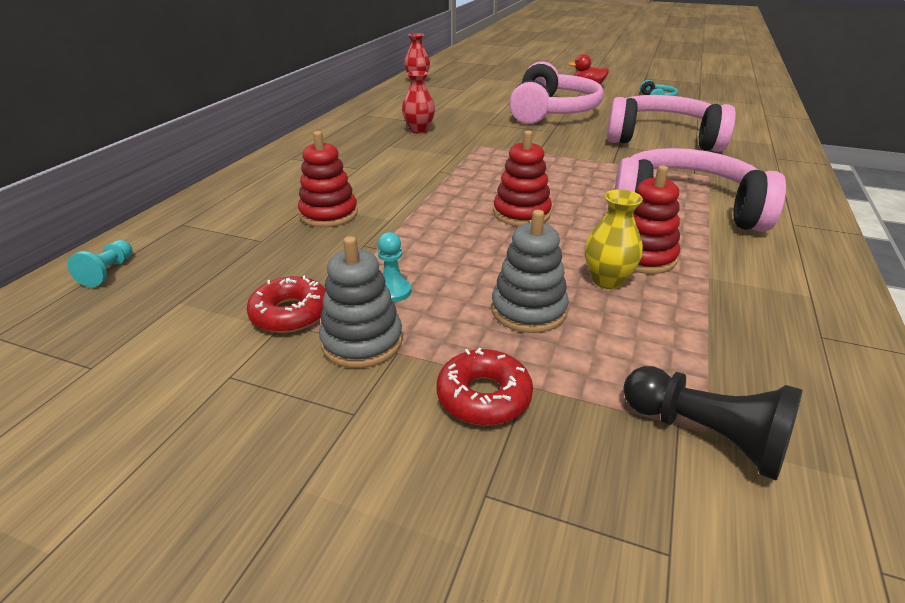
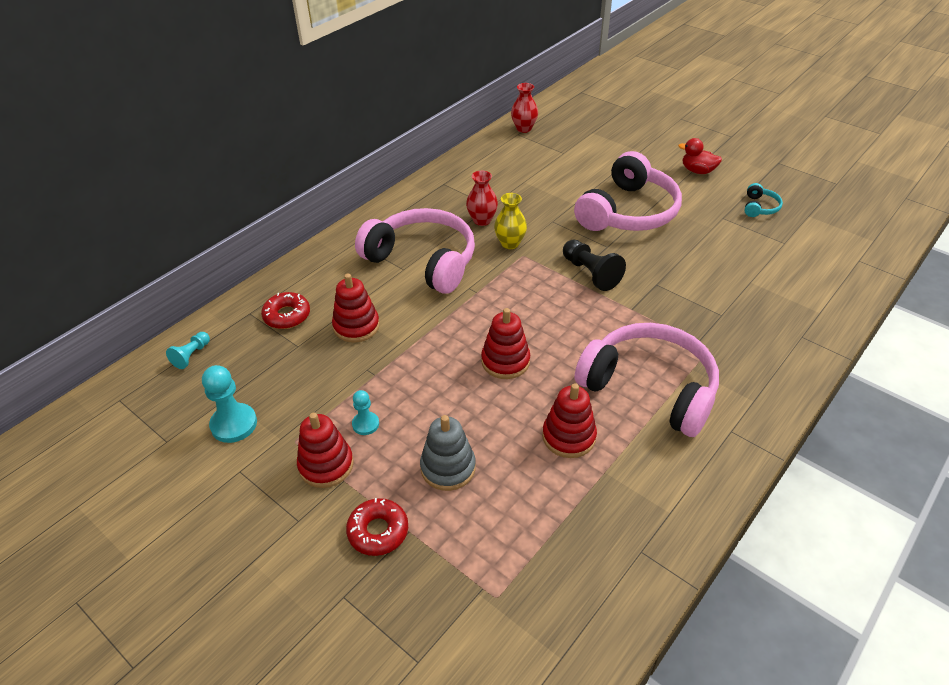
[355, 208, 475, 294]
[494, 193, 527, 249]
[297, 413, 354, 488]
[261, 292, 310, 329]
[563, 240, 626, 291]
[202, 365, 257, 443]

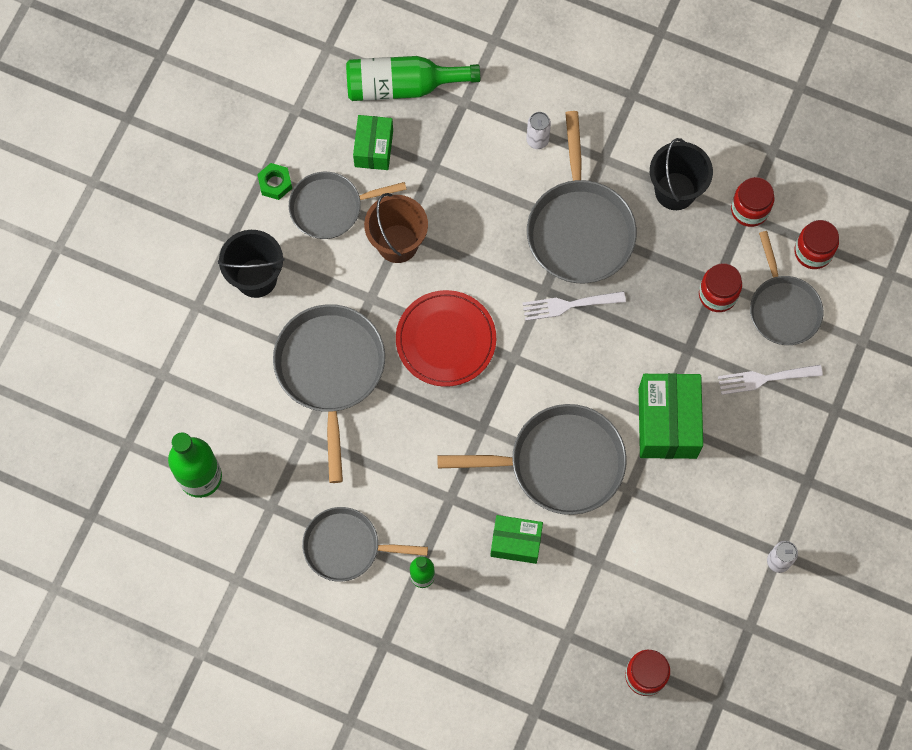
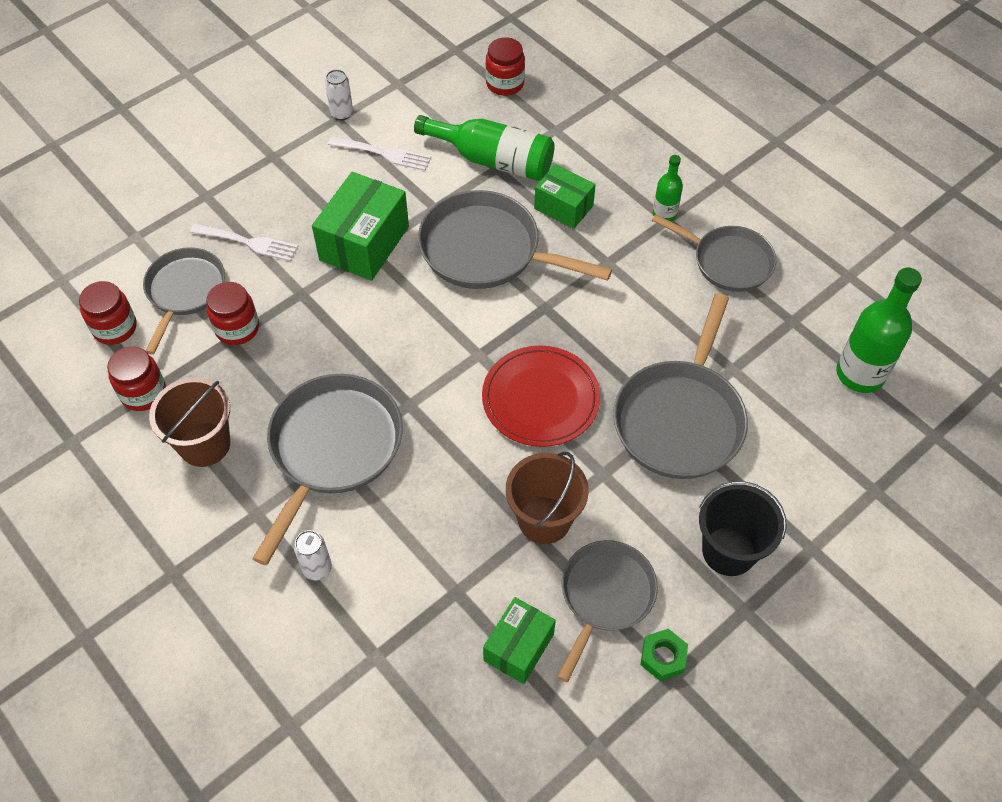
[414, 115, 555, 181]
[149, 377, 230, 467]
[557, 540, 658, 682]
[328, 137, 431, 171]

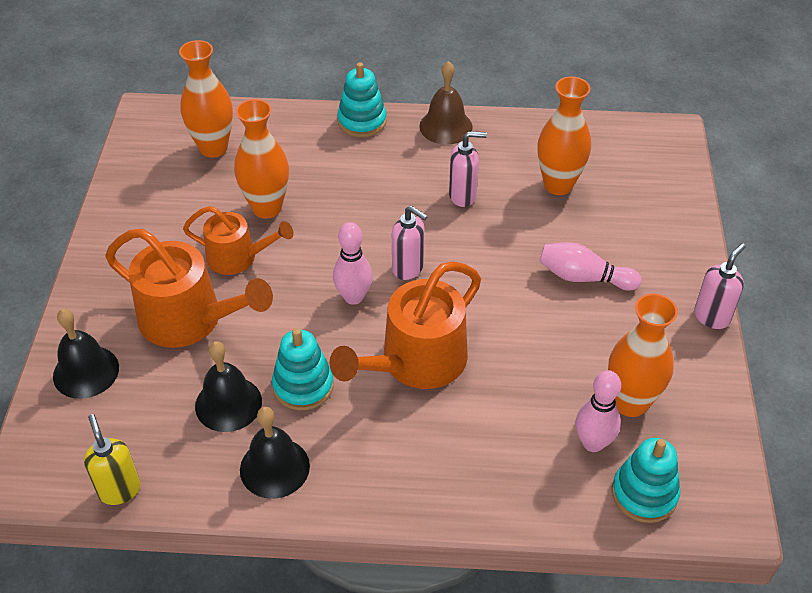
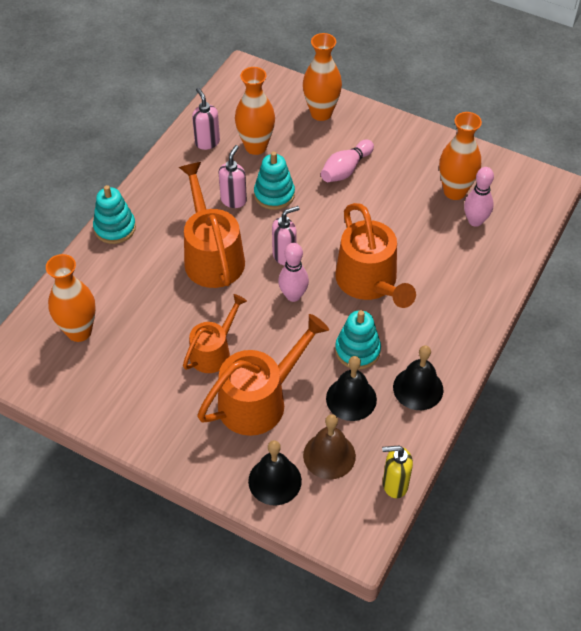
[303, 414, 356, 480]
[303, 33, 342, 121]
[192, 87, 220, 150]
[254, 151, 295, 210]
[179, 162, 245, 288]

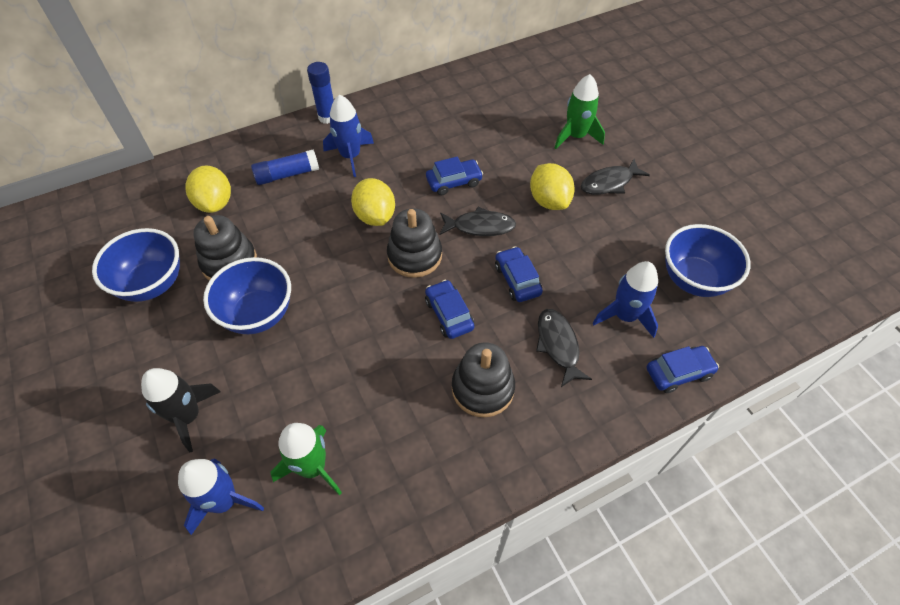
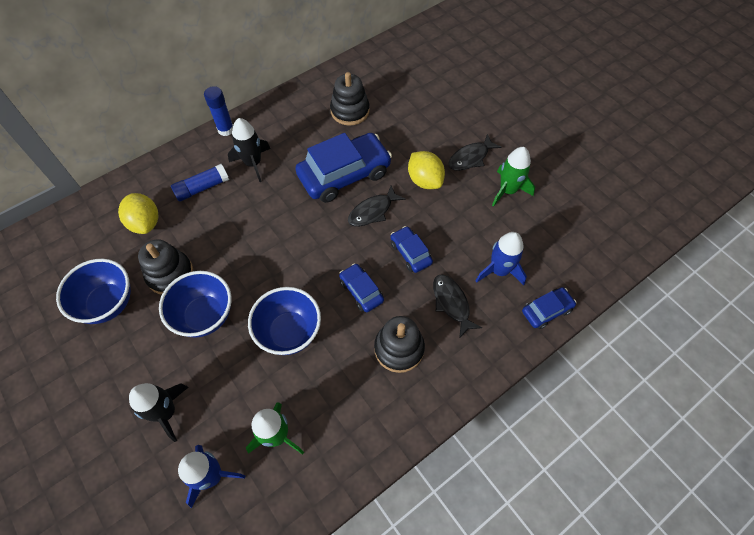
[492, 147, 535, 207]
[228, 118, 271, 182]
[295, 133, 392, 203]
[351, 178, 395, 226] (first image)
[348, 185, 406, 227]
[330, 72, 370, 126]
[248, 287, 321, 355]

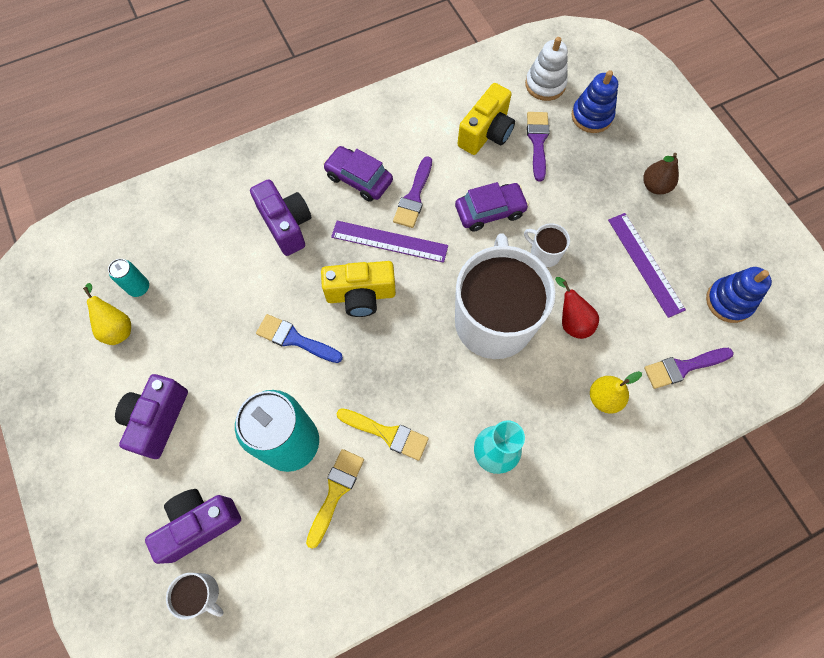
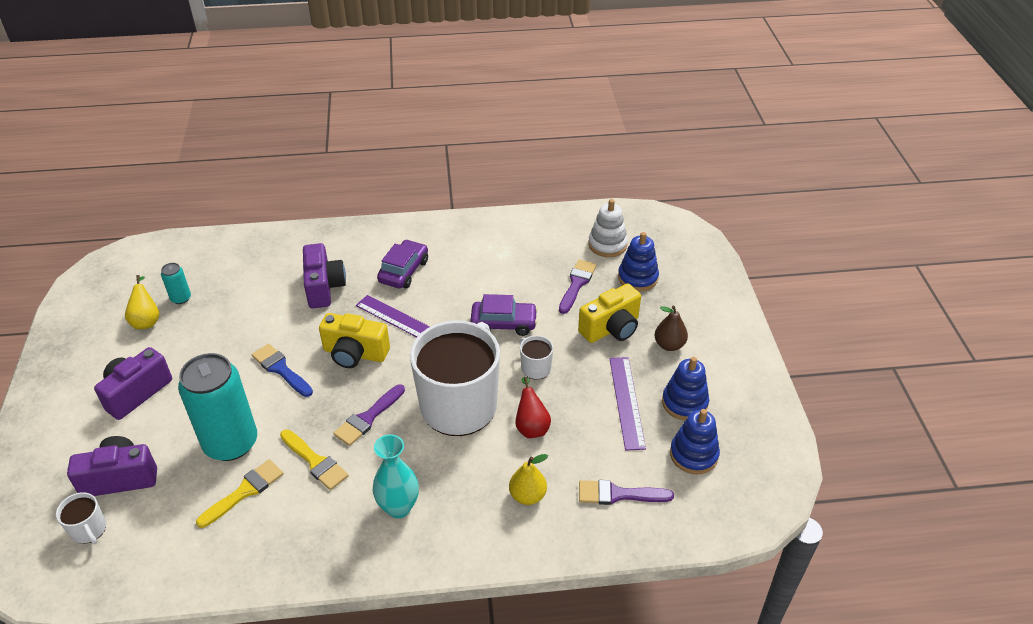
[578, 283, 641, 343]
[377, 239, 428, 289]
[333, 384, 405, 446]
[662, 357, 709, 420]

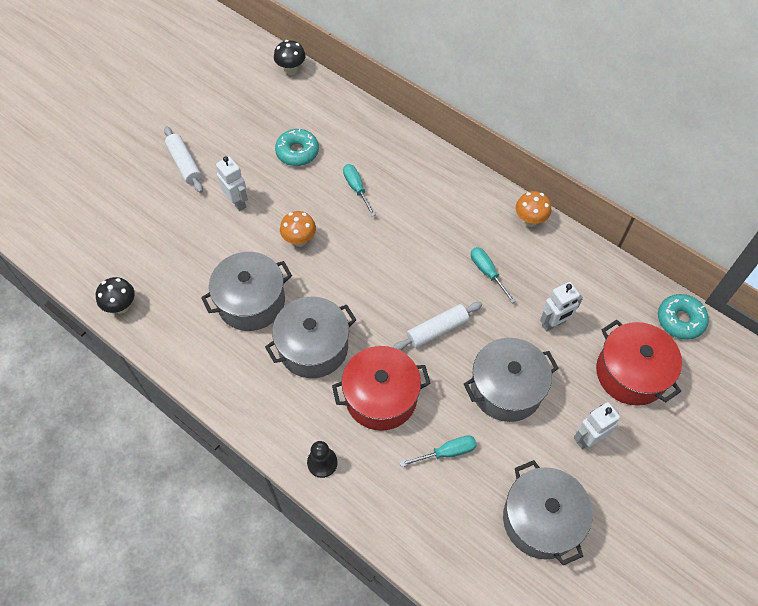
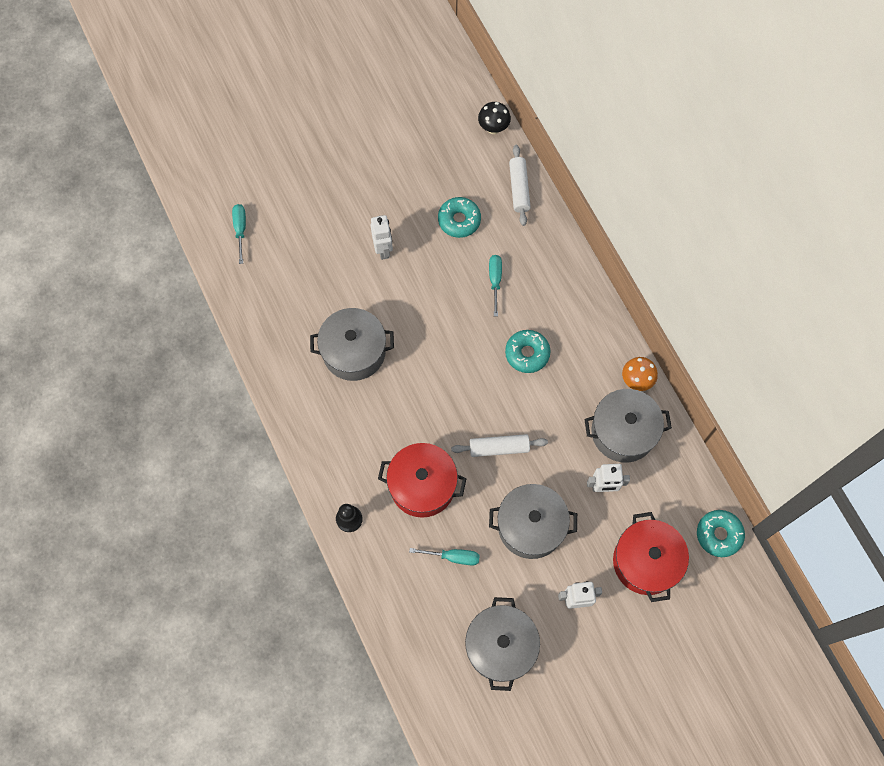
[509, 145, 531, 226]
[280, 211, 316, 247] (first image)
[232, 204, 246, 264]
[96, 277, 135, 313] (first image)
[584, 389, 672, 463]
[505, 330, 550, 373]

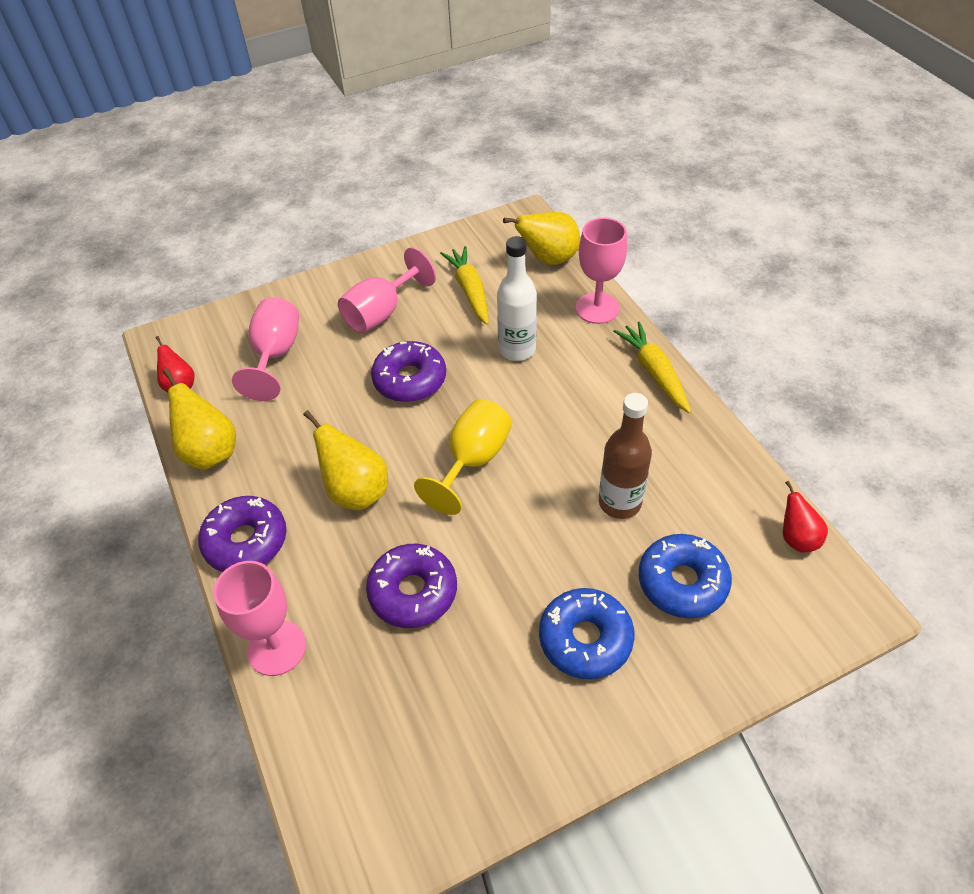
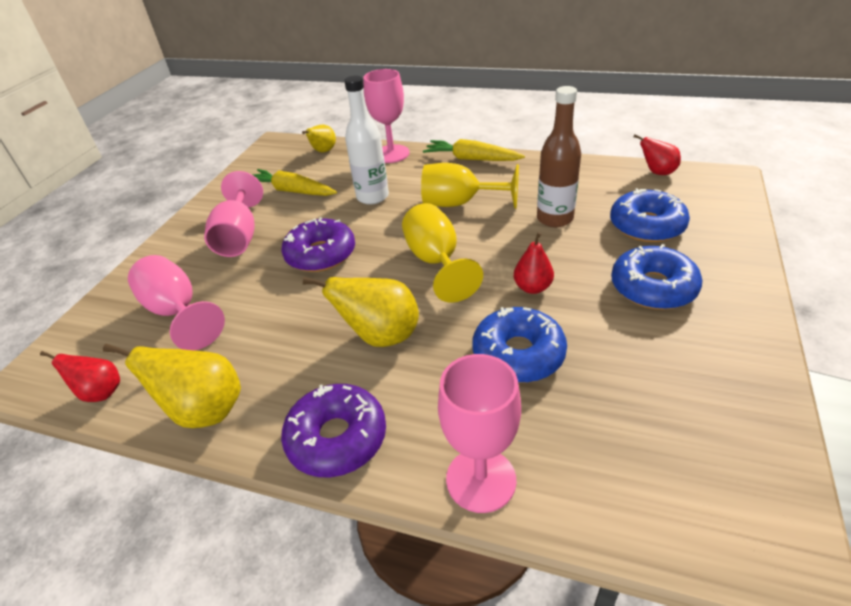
[302, 125, 336, 152]
[472, 307, 567, 383]
[421, 163, 519, 209]
[514, 232, 554, 294]

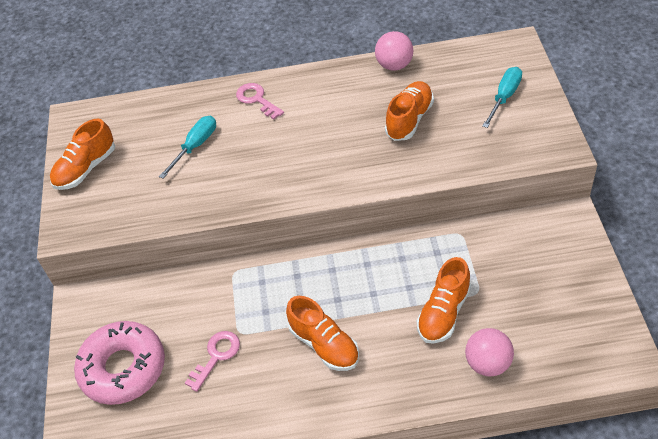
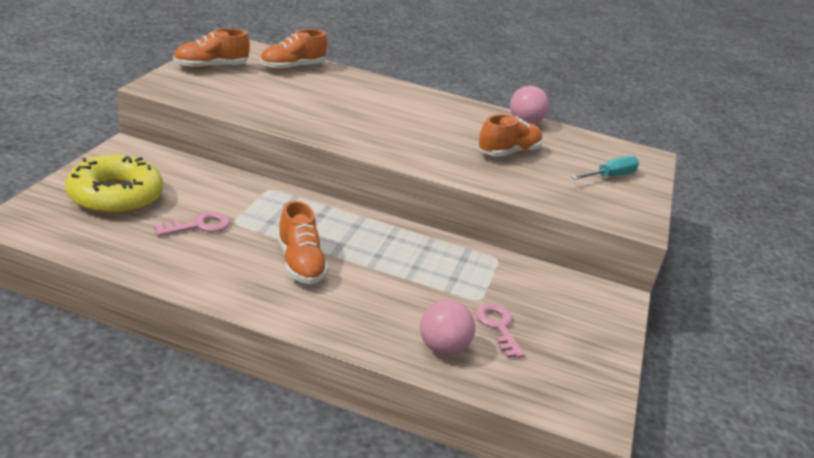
[475, 303, 525, 358]
[159, 116, 216, 179] (first image)
[260, 29, 327, 70]
[65, 155, 163, 215]

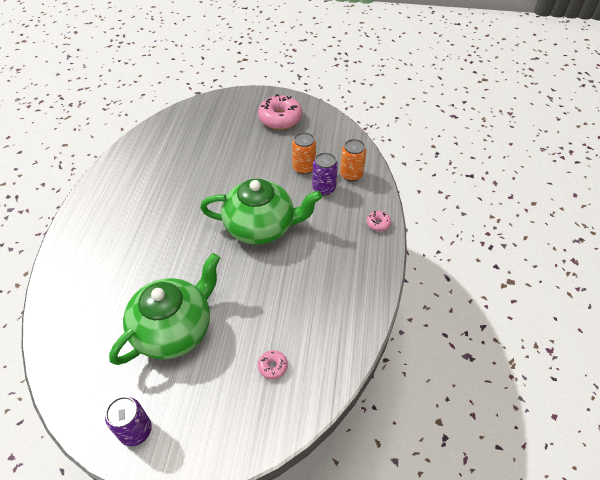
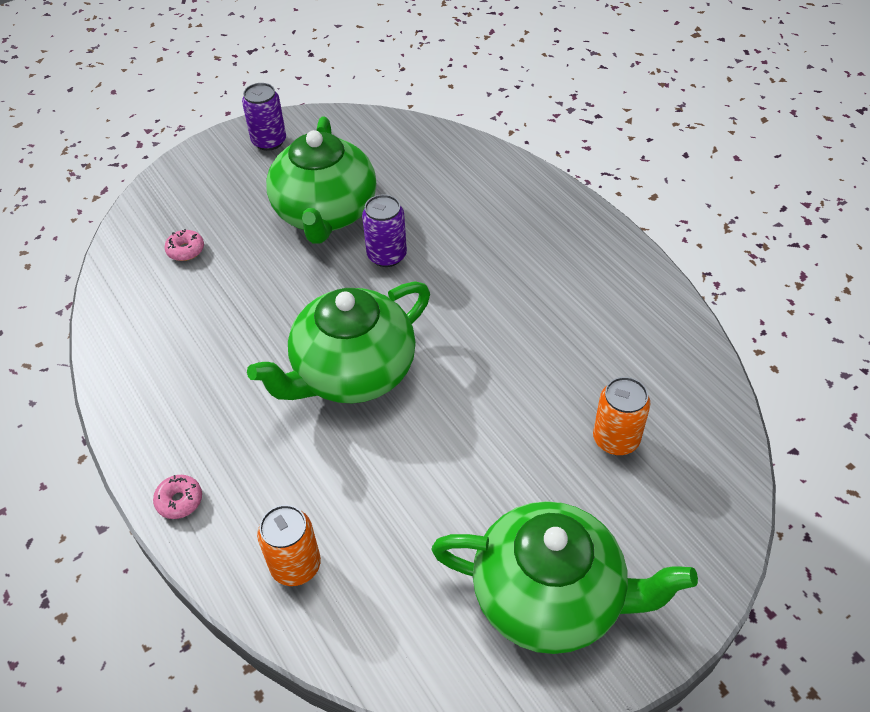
[431, 501, 698, 654]
[593, 377, 651, 455]
[362, 194, 407, 267]

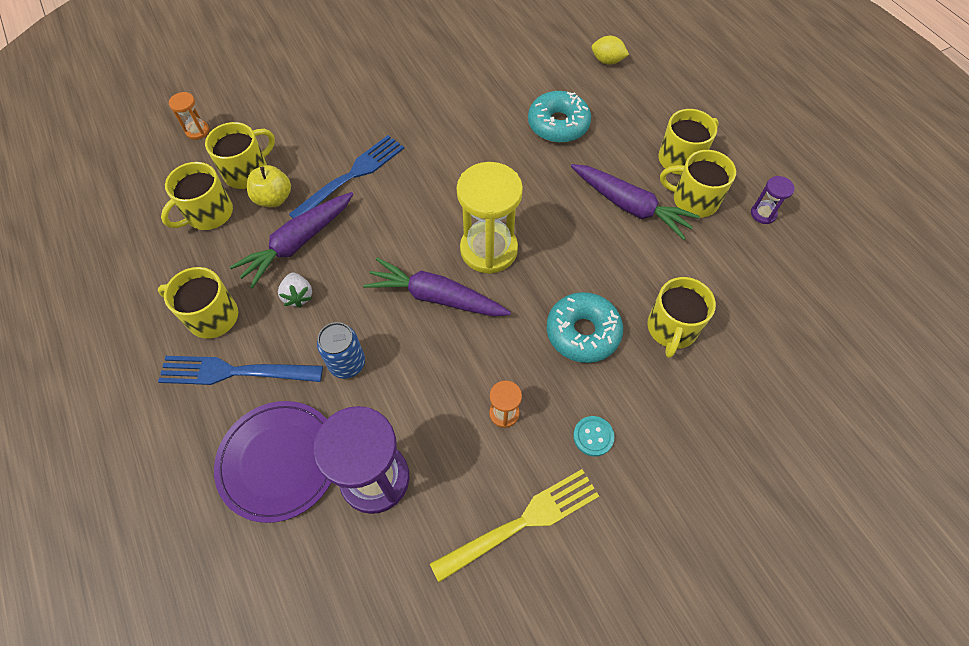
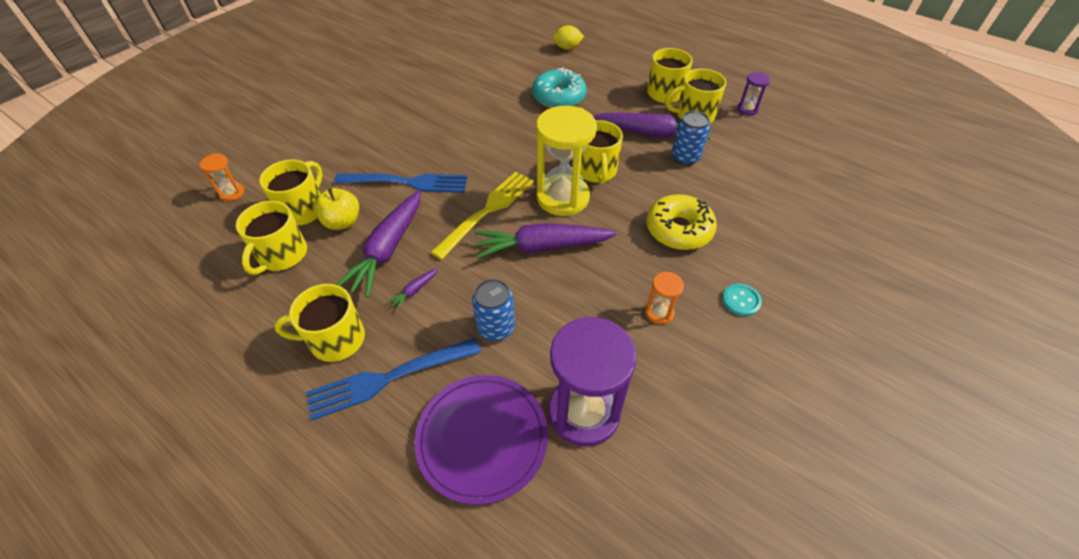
[334, 173, 467, 193]
[387, 268, 438, 310]
[580, 120, 623, 184]
[646, 194, 717, 250]
[431, 172, 534, 260]
[672, 111, 710, 165]

